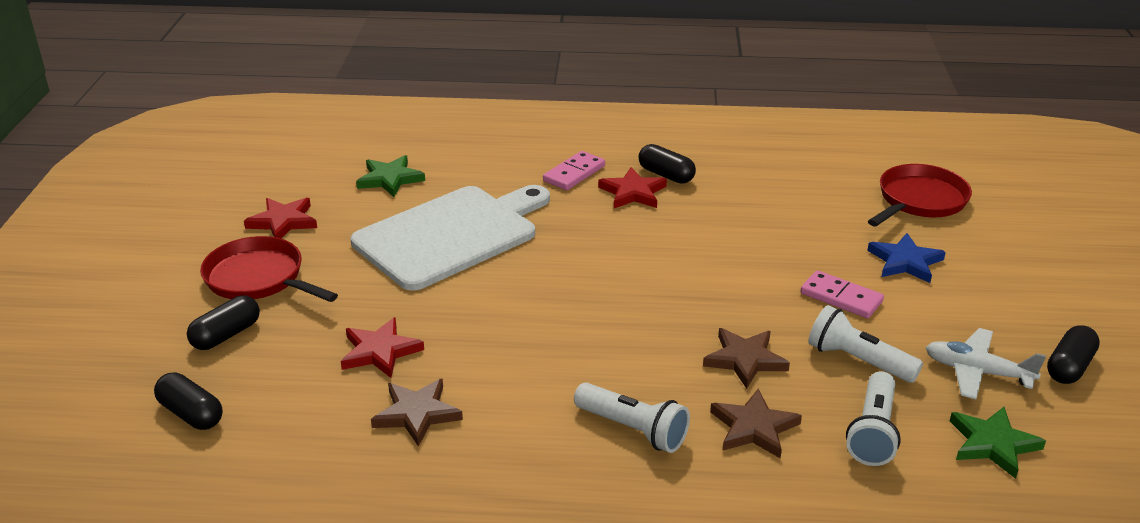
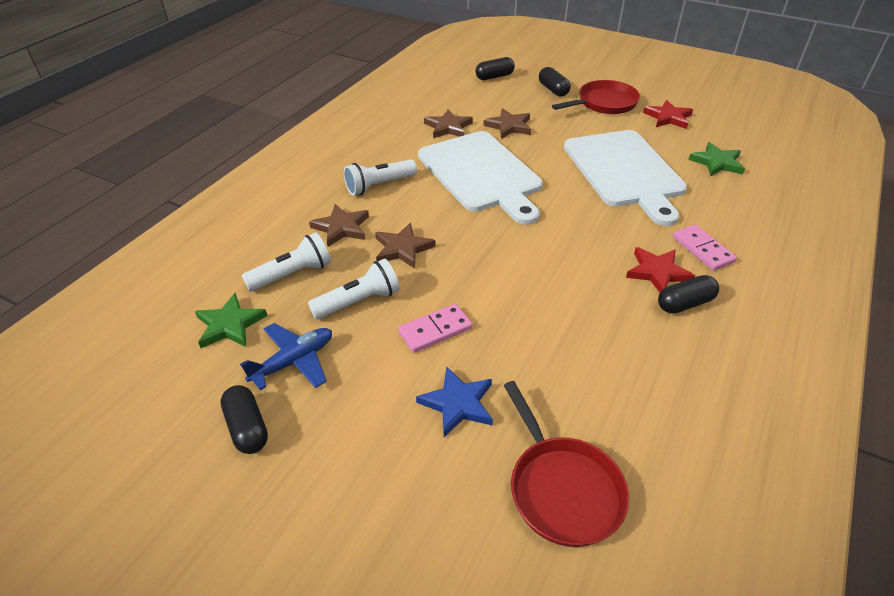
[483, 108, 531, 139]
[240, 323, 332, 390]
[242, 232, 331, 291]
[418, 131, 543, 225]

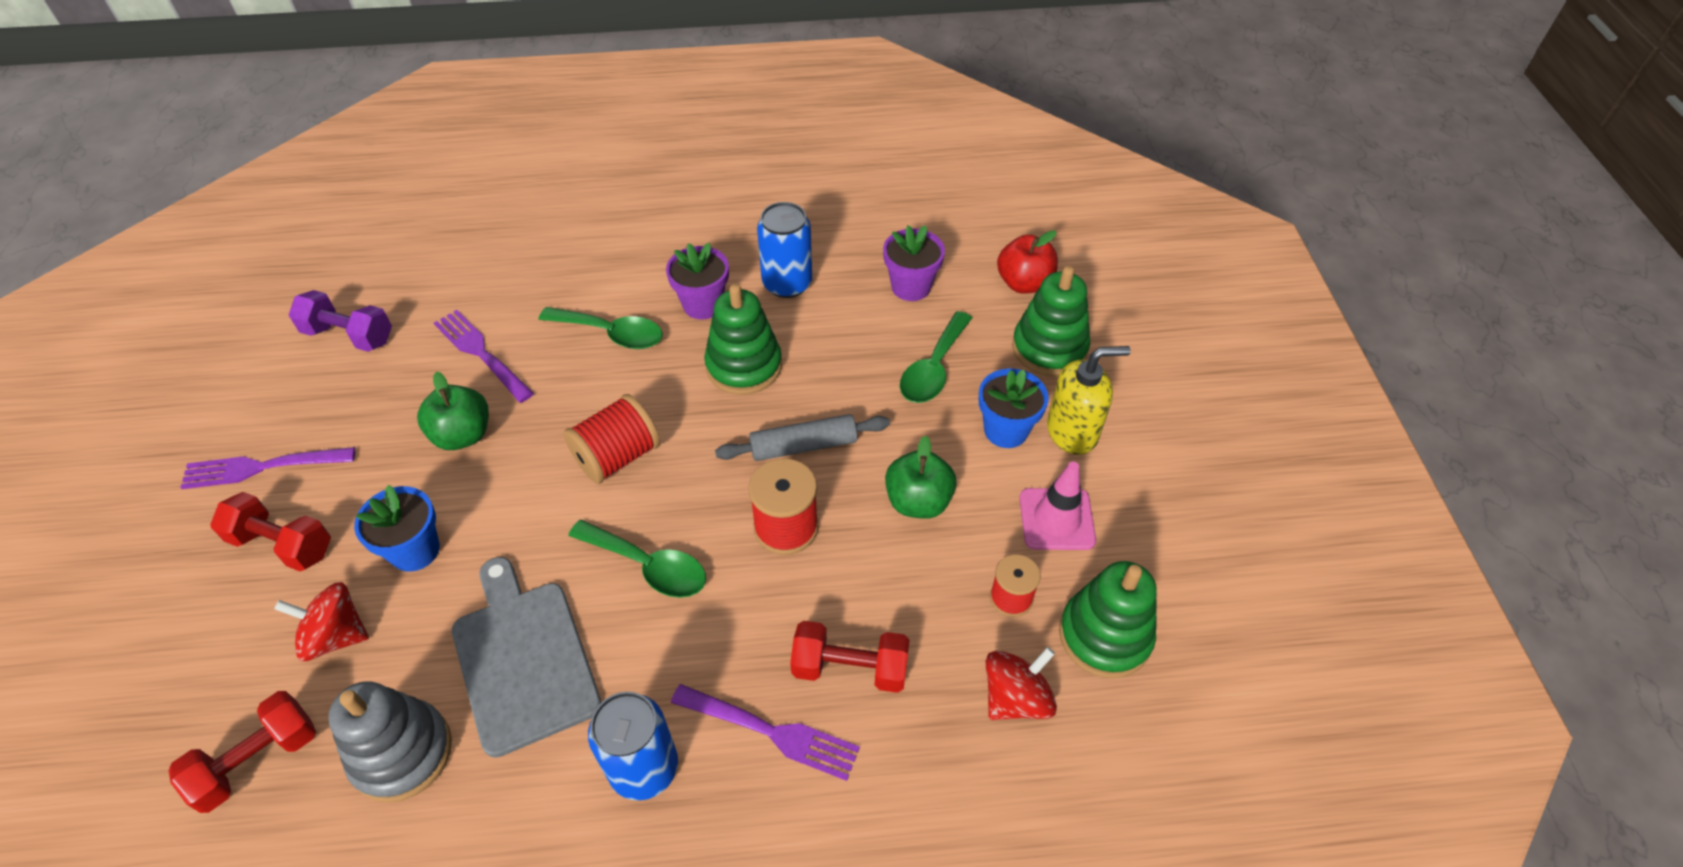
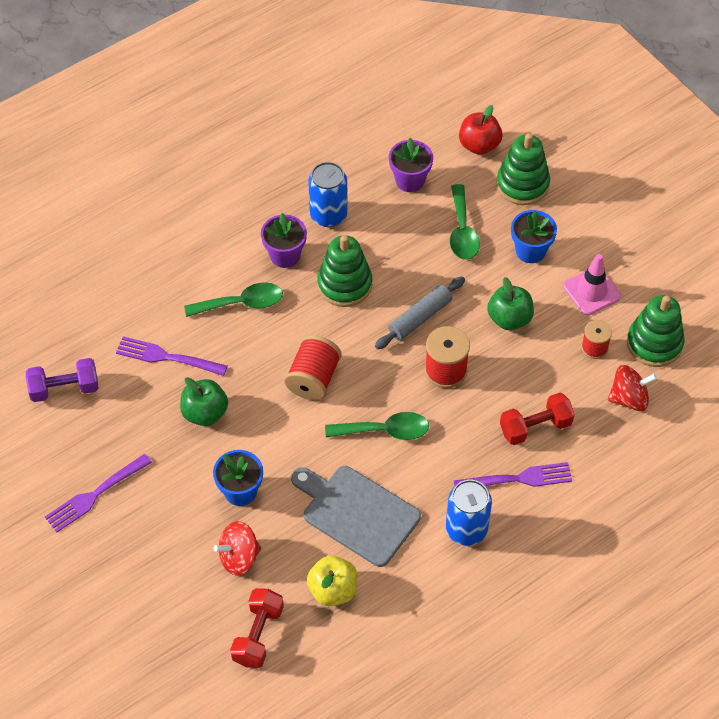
[1047, 346, 1131, 455] (first image)
[210, 492, 331, 571] (first image)
[608, 365, 657, 411]
[307, 556, 358, 606]

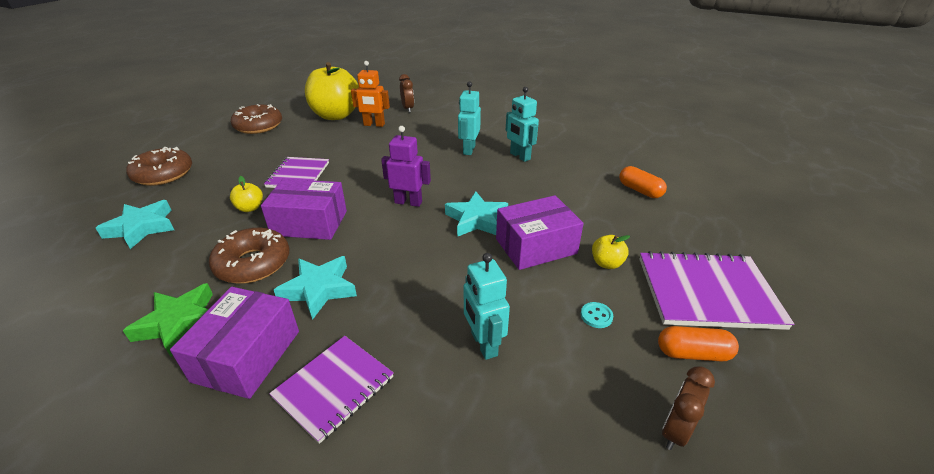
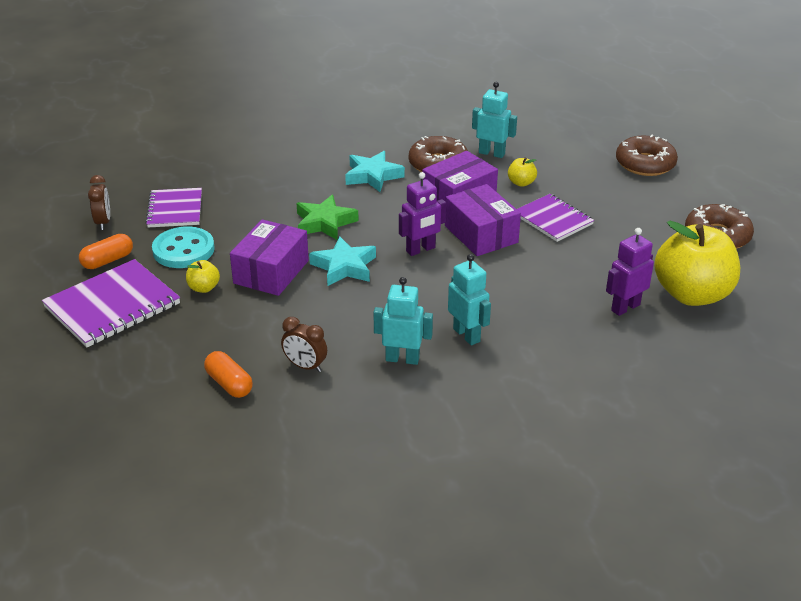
[606, 228, 654, 316]
[281, 317, 327, 372]
[204, 351, 253, 398]
[96, 200, 174, 249] (first image)
[472, 82, 517, 158]
[296, 195, 359, 240]
[445, 184, 521, 256]
[152, 226, 215, 268]
[145, 188, 202, 228]

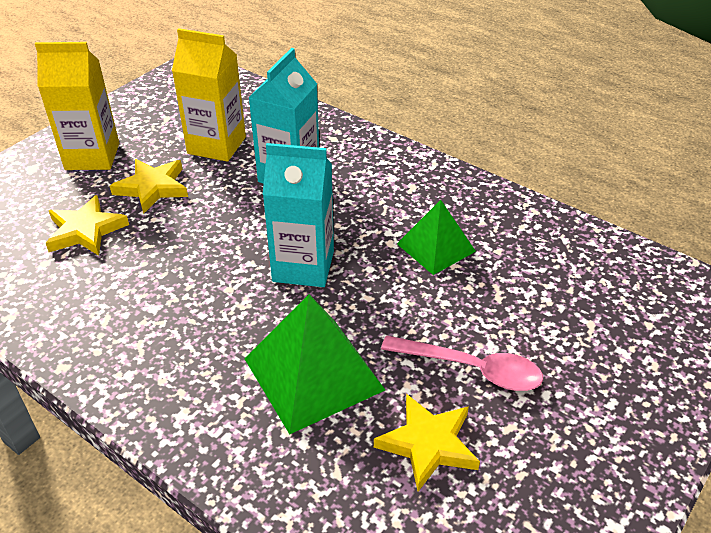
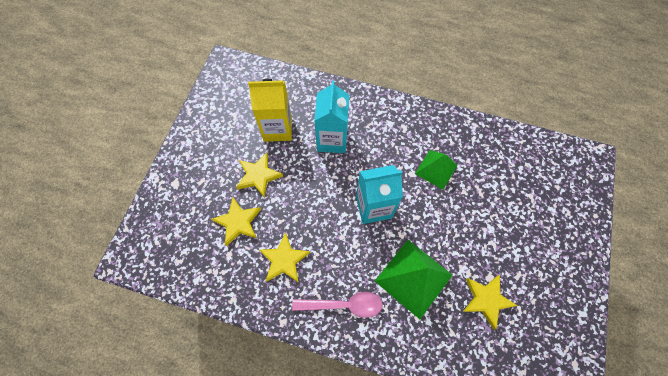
[35, 42, 119, 170] (first image)
[292, 292, 383, 318]
[259, 233, 310, 283]

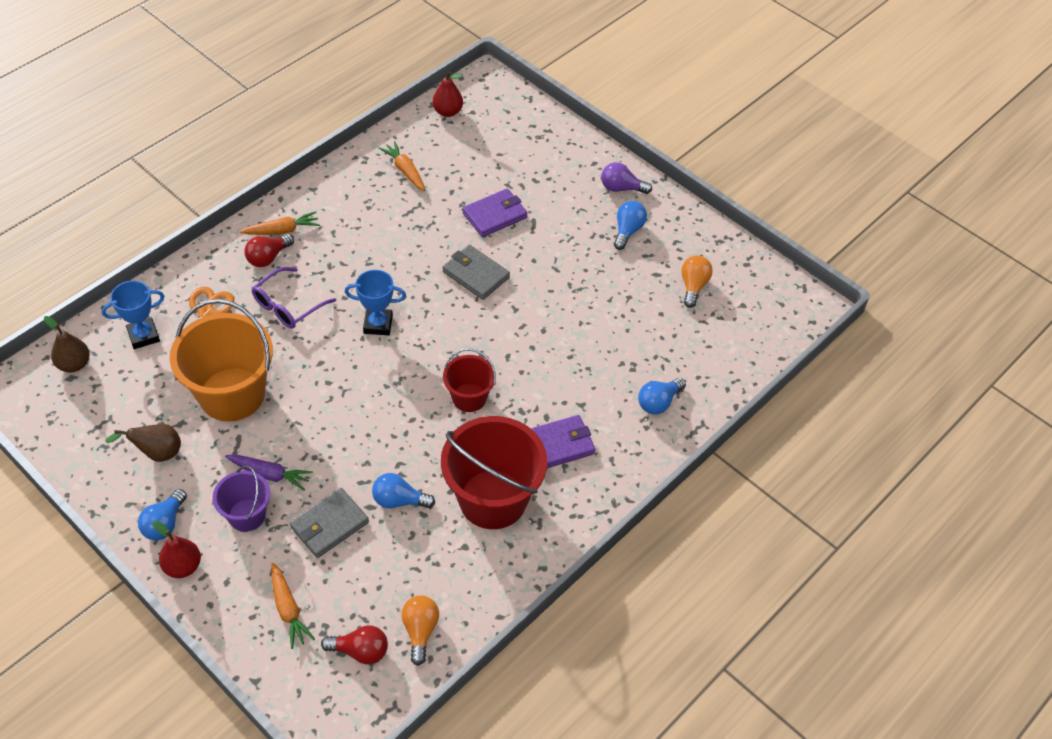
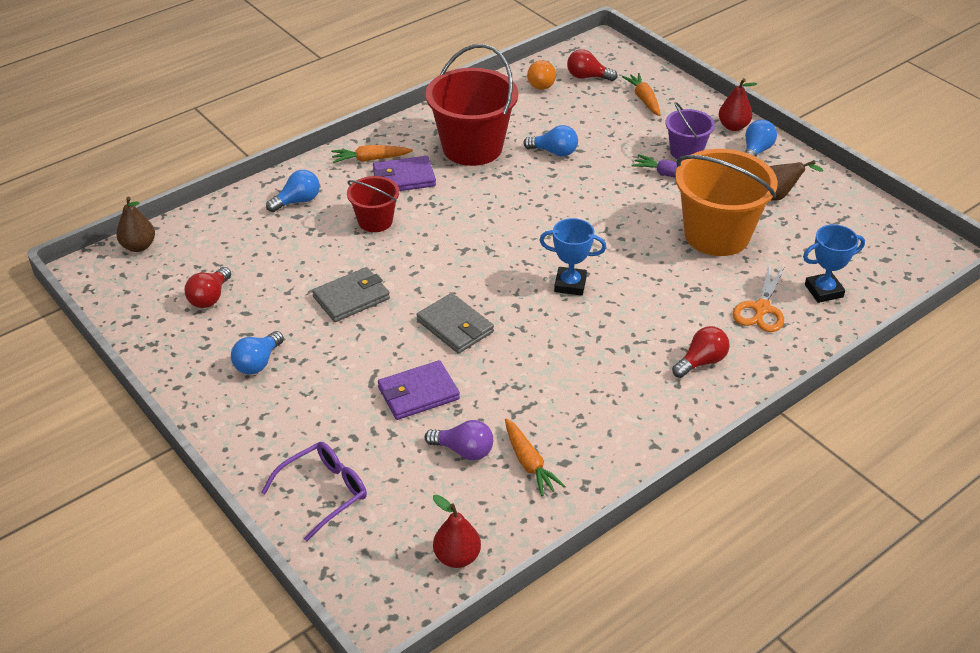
[425, 420, 493, 460]
[331, 145, 413, 163]
[185, 267, 231, 308]
[261, 442, 367, 541]
[116, 196, 155, 252]
[347, 176, 399, 232]
[312, 267, 390, 322]

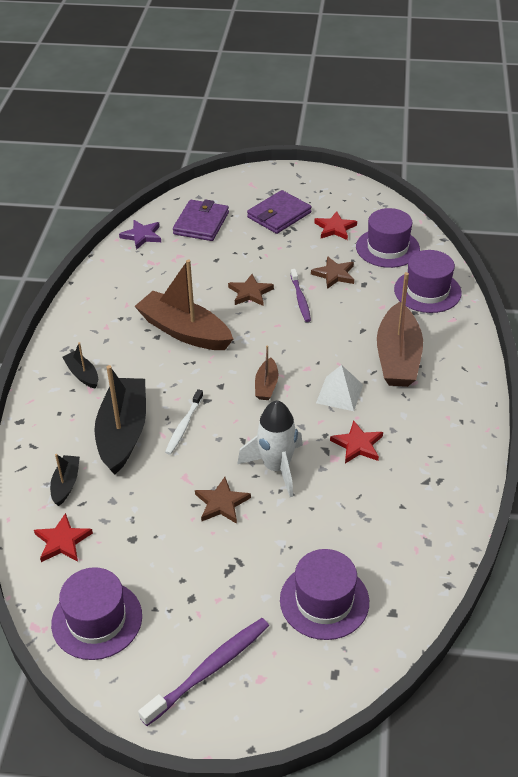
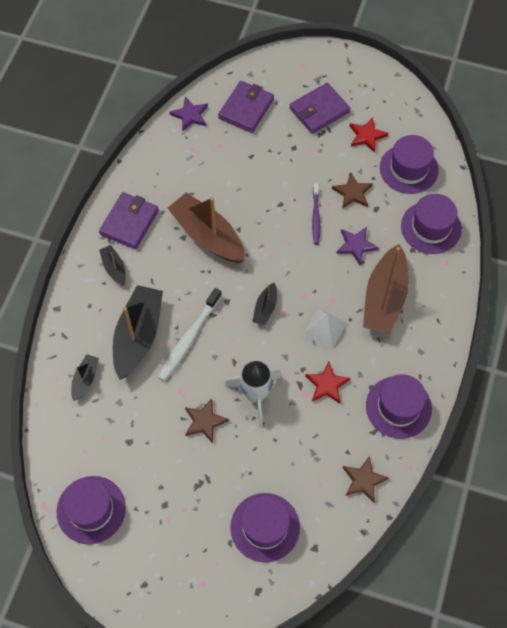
[343, 456, 389, 503]
[252, 283, 277, 326]
[158, 288, 222, 381]
[34, 513, 93, 562] (first image)
[138, 618, 269, 726] (first image)
[99, 192, 159, 249]
[336, 227, 379, 265]
[366, 374, 432, 439]

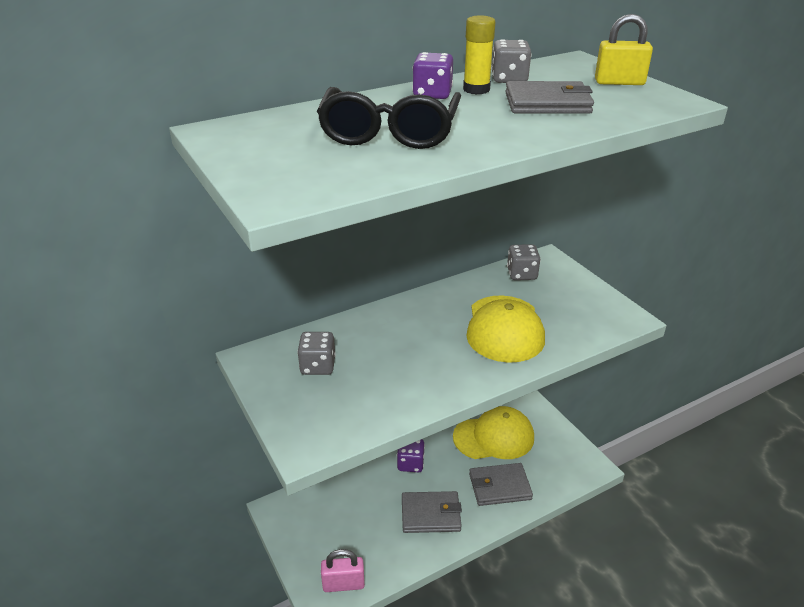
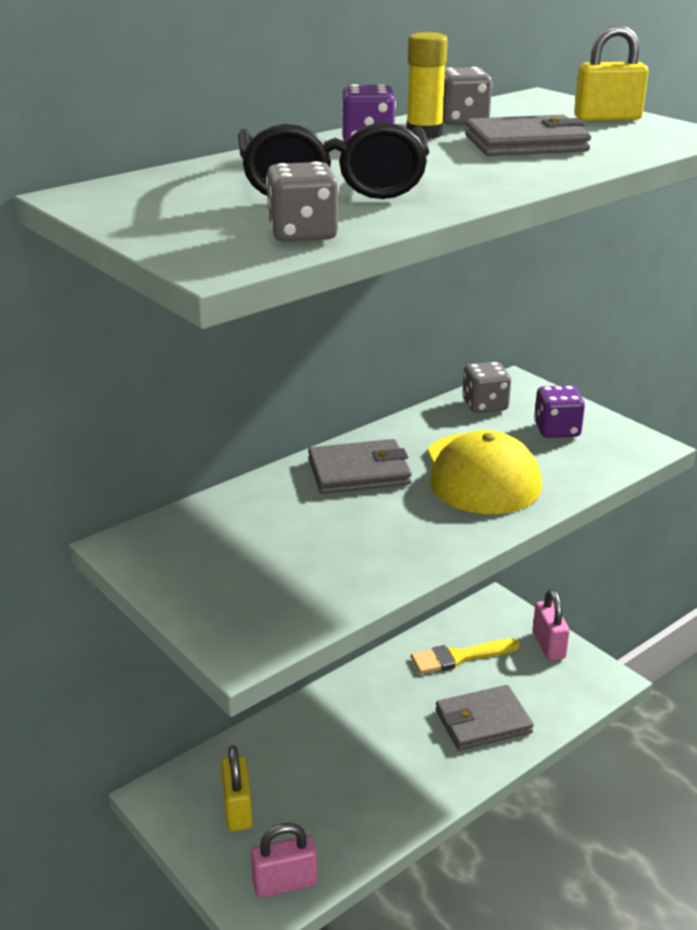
[266, 161, 339, 242]
[411, 638, 520, 674]
[534, 385, 585, 438]
[308, 439, 412, 494]
[533, 589, 570, 660]
[221, 746, 252, 831]

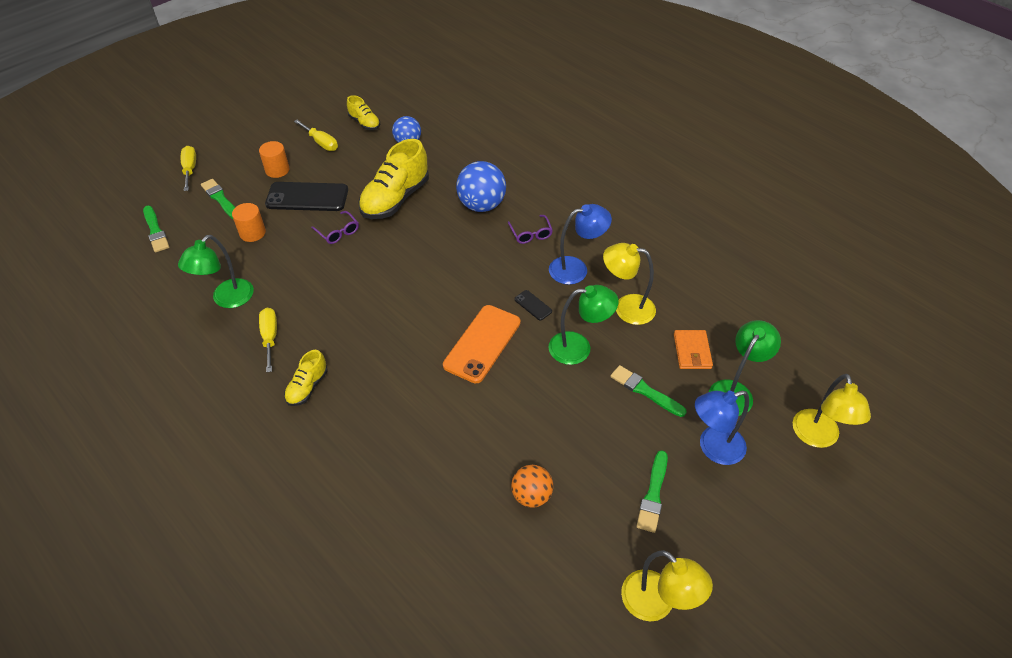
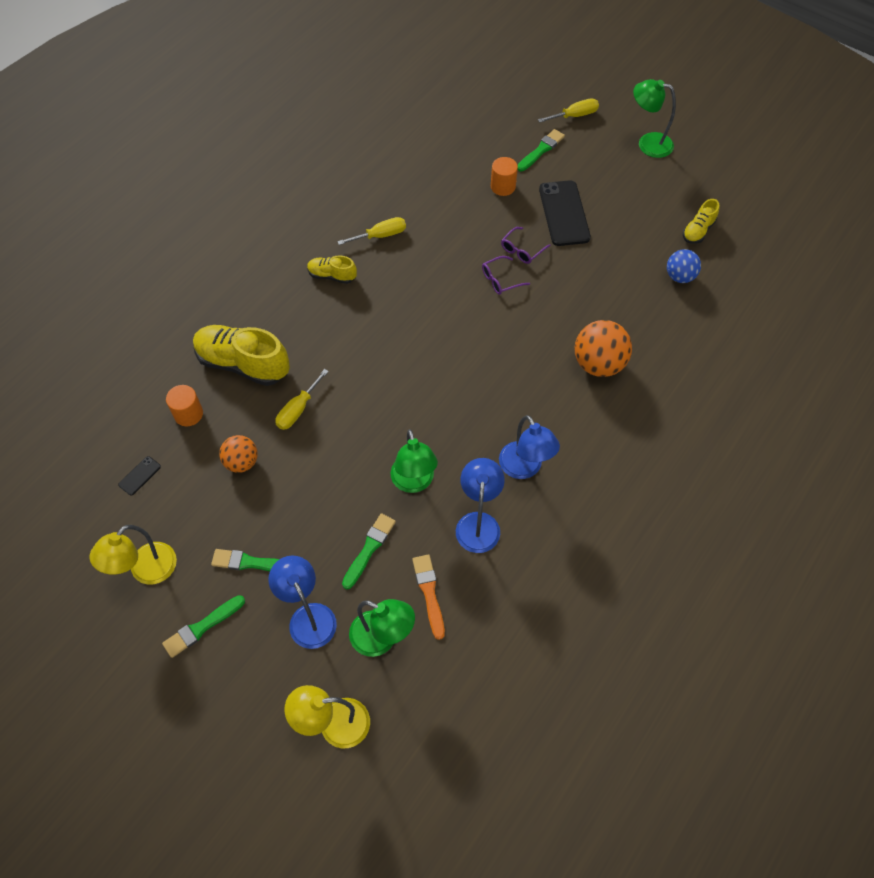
[275, 369, 329, 430]
[193, 325, 290, 386]
[166, 385, 203, 426]
[574, 320, 632, 377]
[162, 595, 245, 658]
[482, 256, 530, 295]
[633, 79, 676, 158]
[456, 458, 505, 553]
[118, 456, 161, 495]
[443, 305, 521, 383] (first image)
[412, 555, 445, 640]

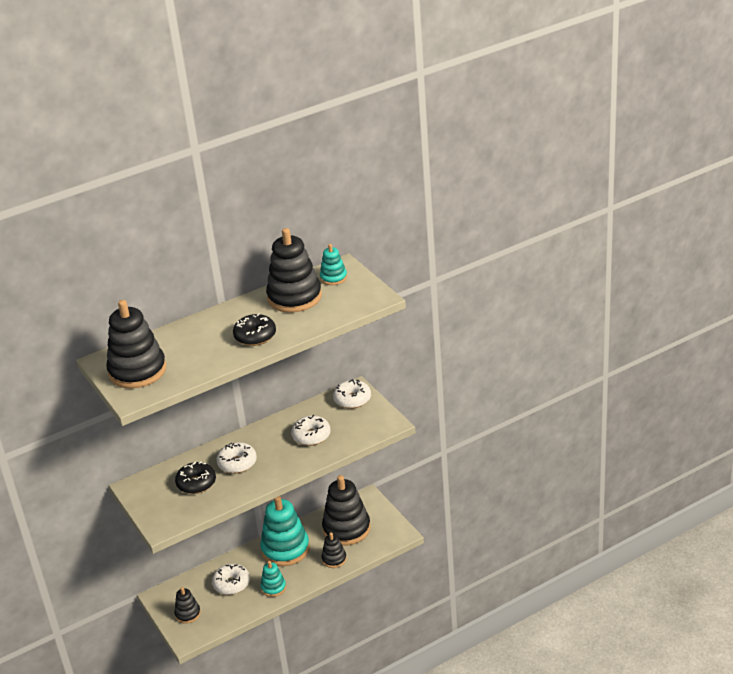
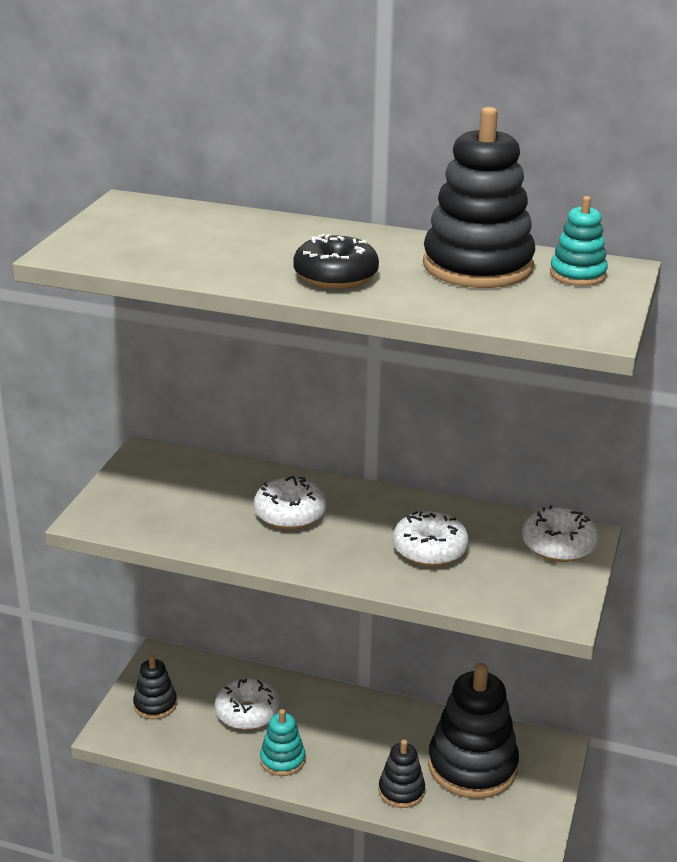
[106, 300, 166, 388] (first image)
[175, 461, 216, 494] (first image)
[260, 496, 310, 566] (first image)

